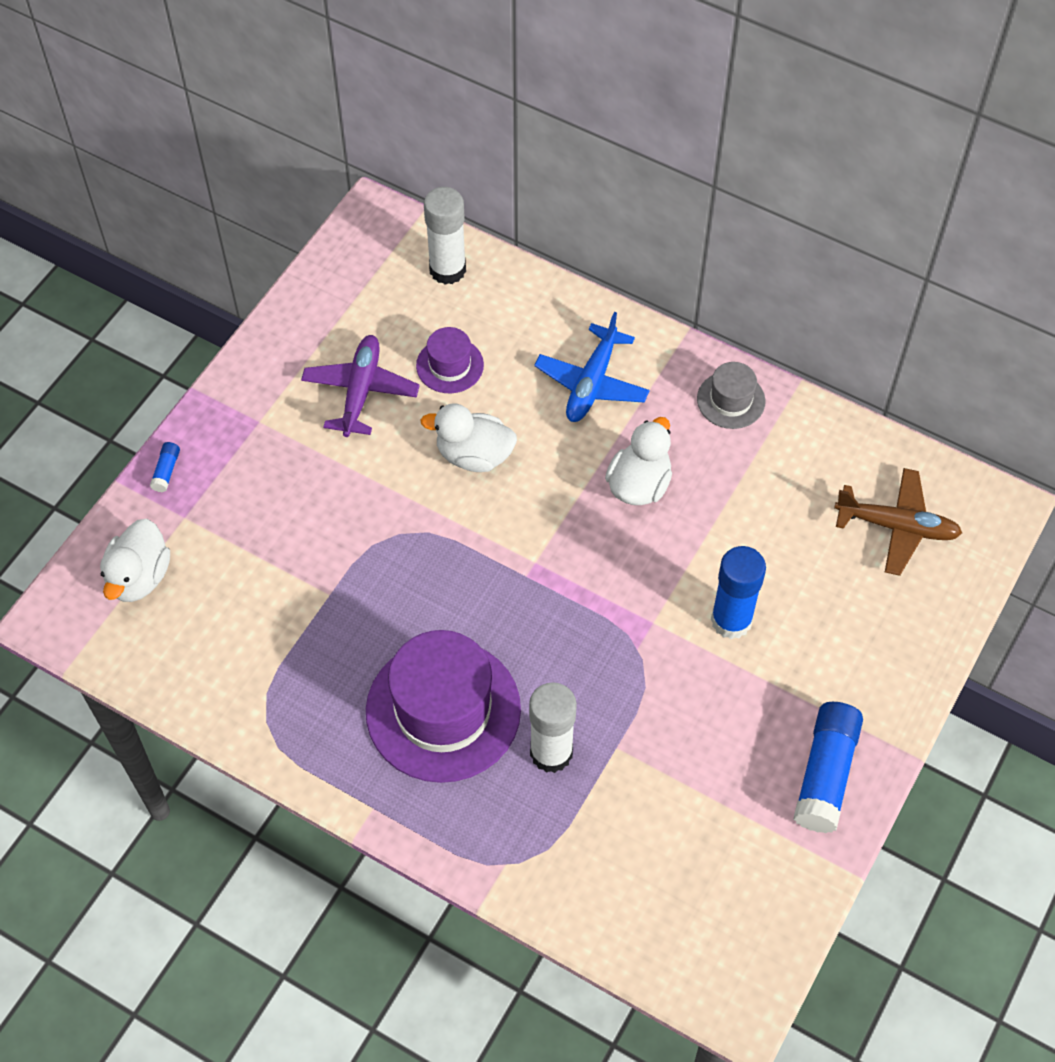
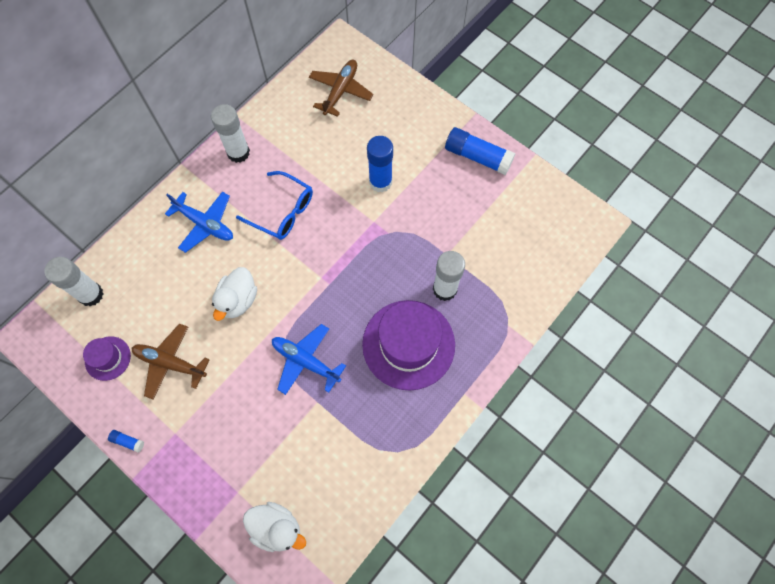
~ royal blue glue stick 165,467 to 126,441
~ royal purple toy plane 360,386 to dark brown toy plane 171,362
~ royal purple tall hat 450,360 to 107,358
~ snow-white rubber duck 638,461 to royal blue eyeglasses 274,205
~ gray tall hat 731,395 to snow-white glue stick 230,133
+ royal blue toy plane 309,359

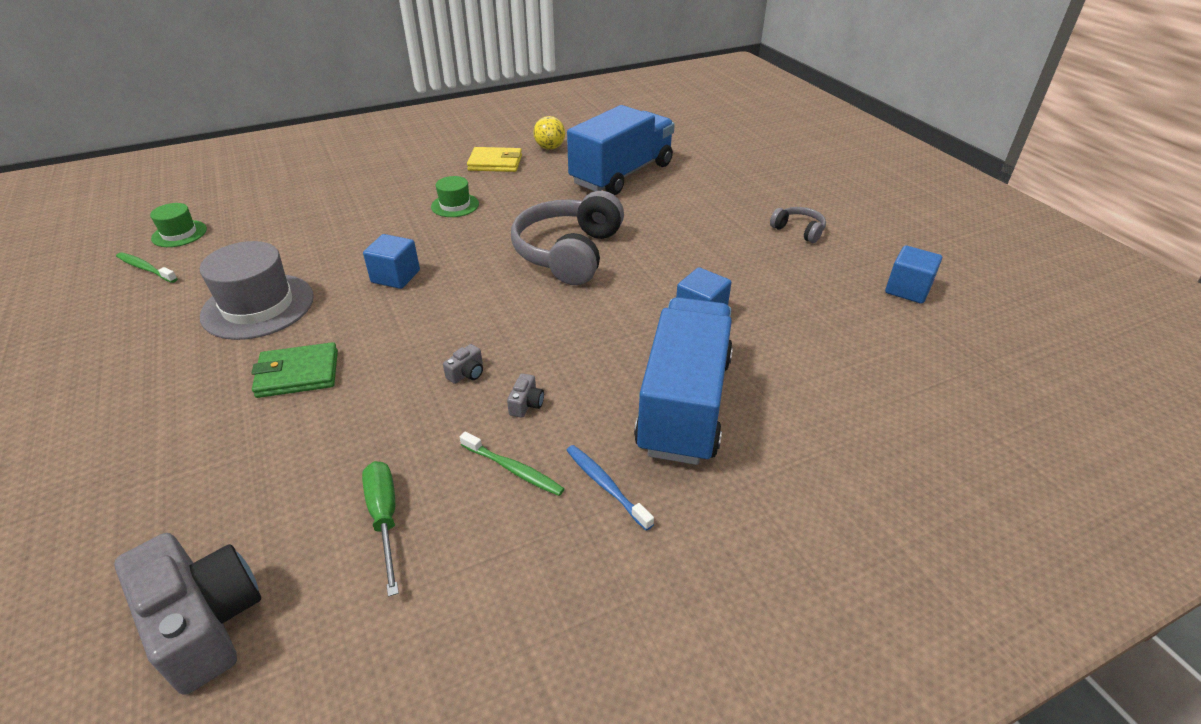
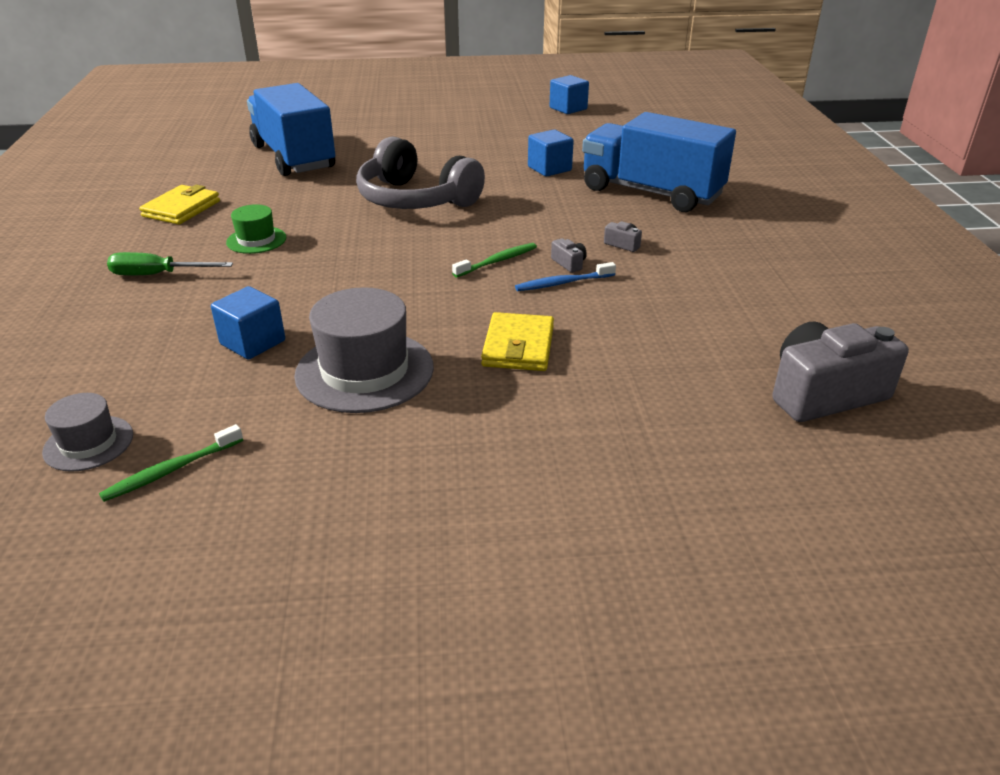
~ leaf-green tall hat 178,225 to gray tall hat 87,432
~ leaf-green billfold 294,370 to golden billfold 517,341
~ leaf-green flat screwdriver 380,529 to 170,263
~ royal blue solid cube 391,261 to 248,322
~ leaf-green tooth brush 512,464 to 494,260
- golden play ball 549,133
~ royal blue tooth brush 610,488 to 565,276
- gray headphones 798,225

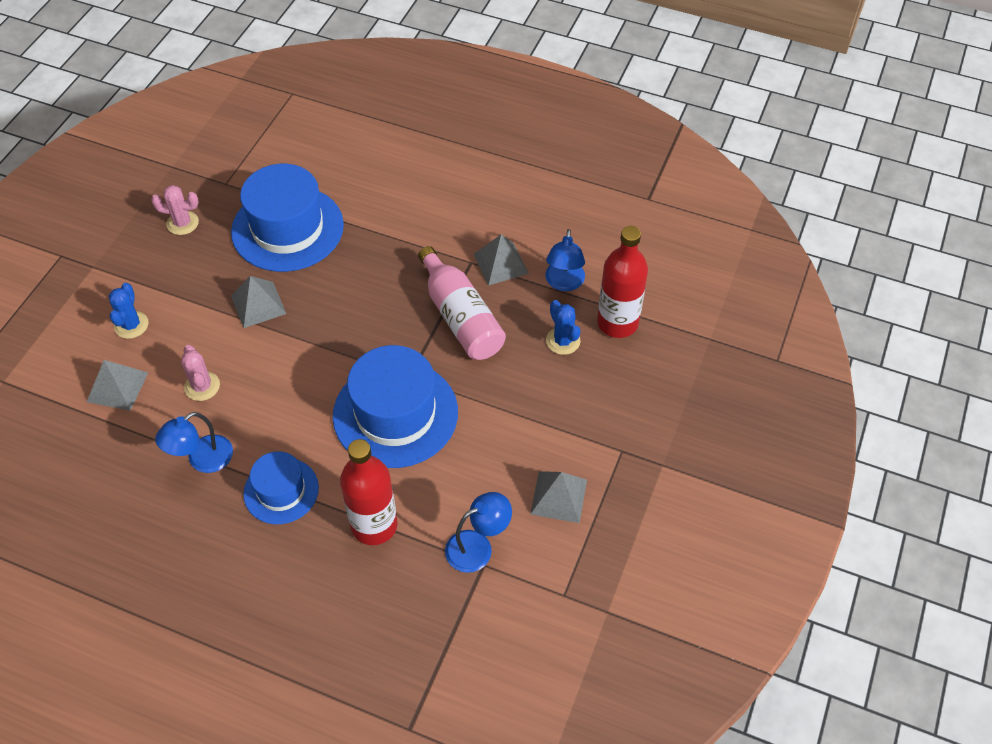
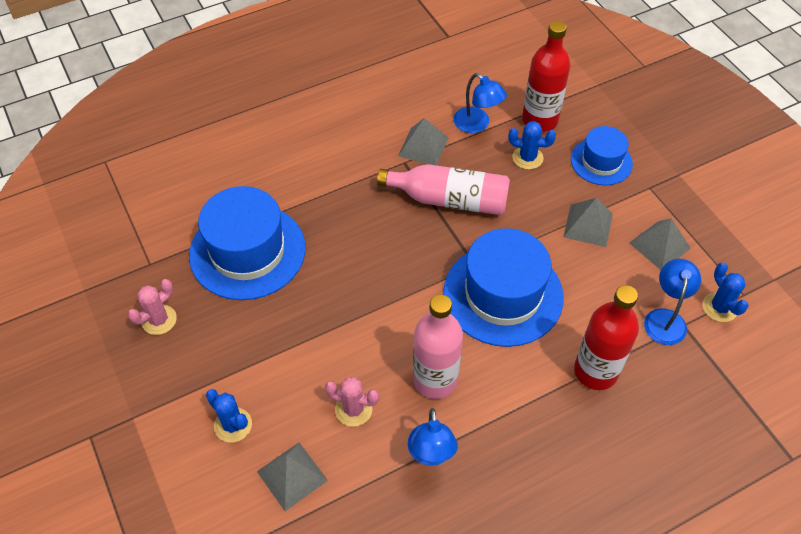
~ gray pyramid 258,302 to 588,222
~ royal blue tall hat 281,487 to 602,155
+ rosy bottle 438,346
+ royal blue saguaro cactus 726,292

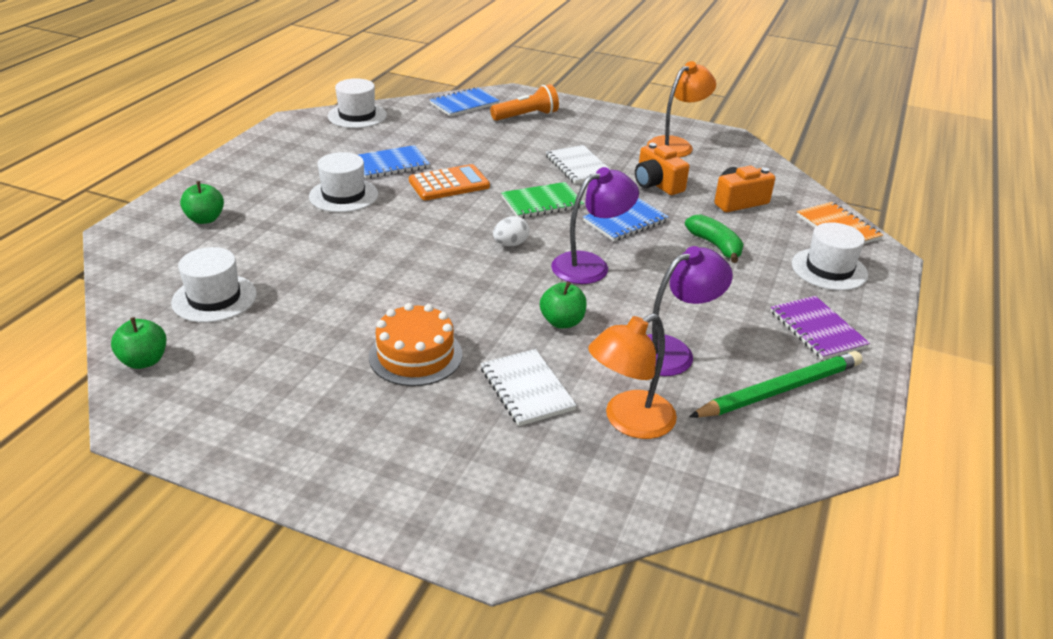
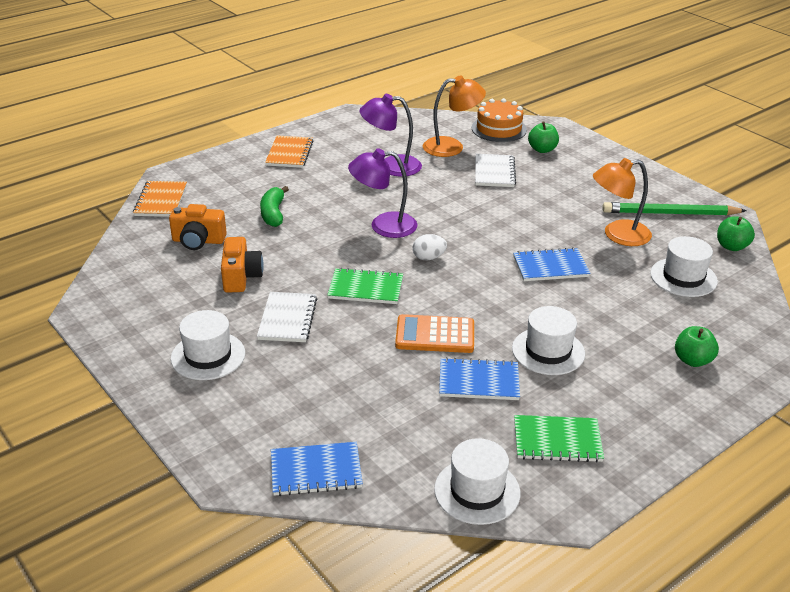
~ orange cake 415,344 to 499,120
- orange pocket torch 524,102
~ leaf-green apple fruit 563,305 to 543,137
~ royal blue notepad 626,219 to 551,264
~ orange reading lamp 681,109 to 622,202
~ leaf-green pencil 775,384 to 674,208
~ royal purple notepad 820,328 to orange notepad 289,152
~ snow-white tall hat 830,256 to 208,345
+ leaf-green notepad 559,438

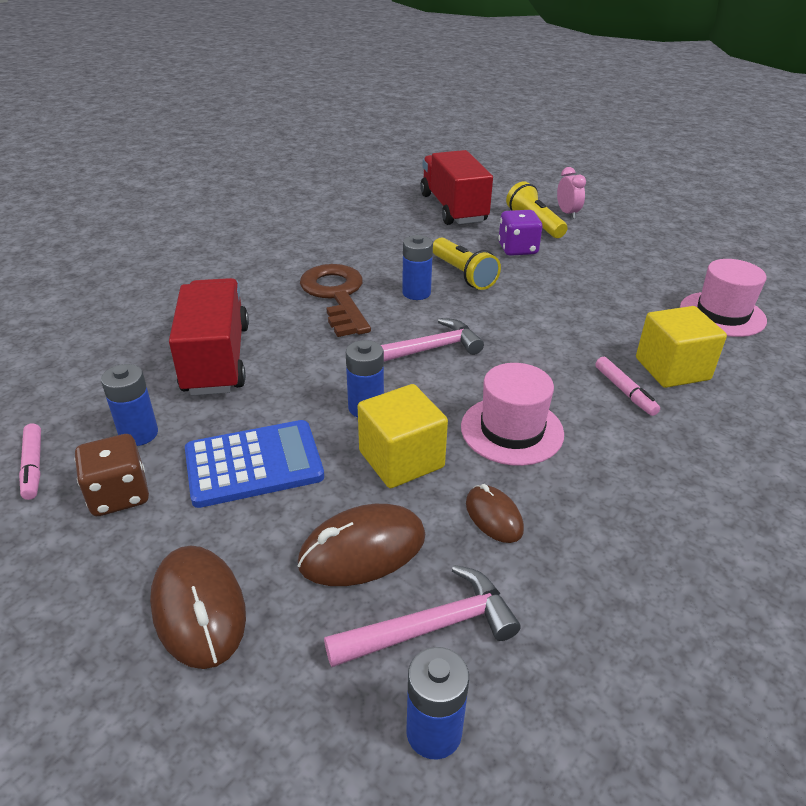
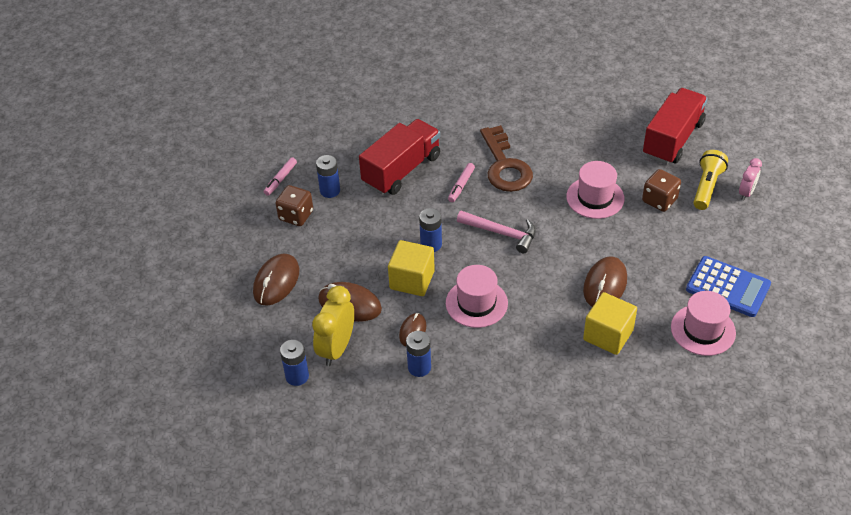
~ royal blue calculator 254,464 to 728,286
~ dark brown key 335,300 = 506,158 135 degrees clockwise
~ rosy claw hammer 422,616 to golden clock 333,326
~ royal blue AA battery 417,267 to 418,354
~ golden pocket torch 467,264 to rosy tall hat 595,190
~ royal purple die 520,233 to dark brown die 661,190
~ rosy marker 627,386 to 461,182
+ dark brown mouse 605,281

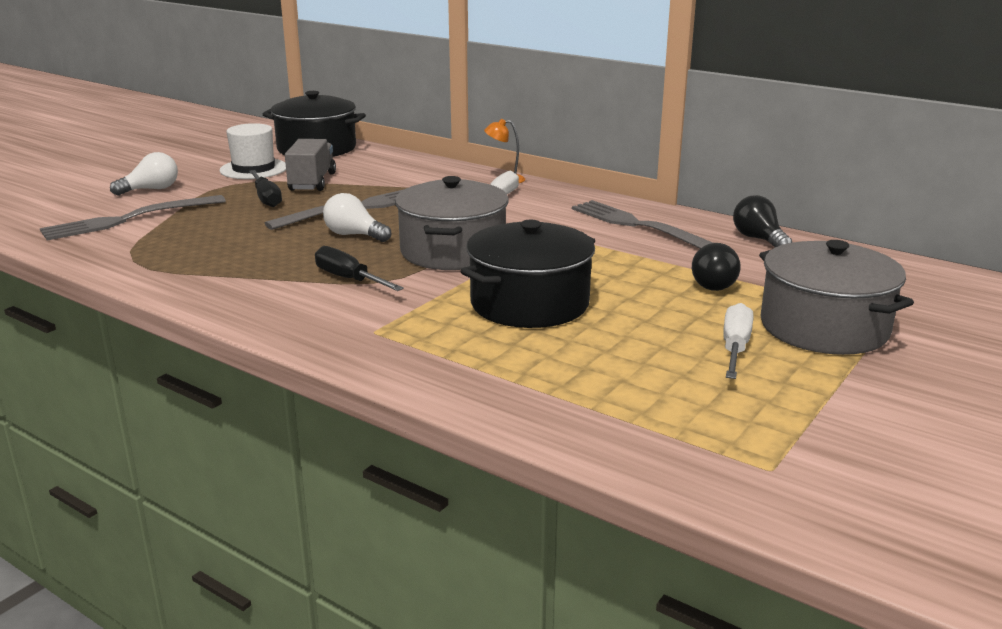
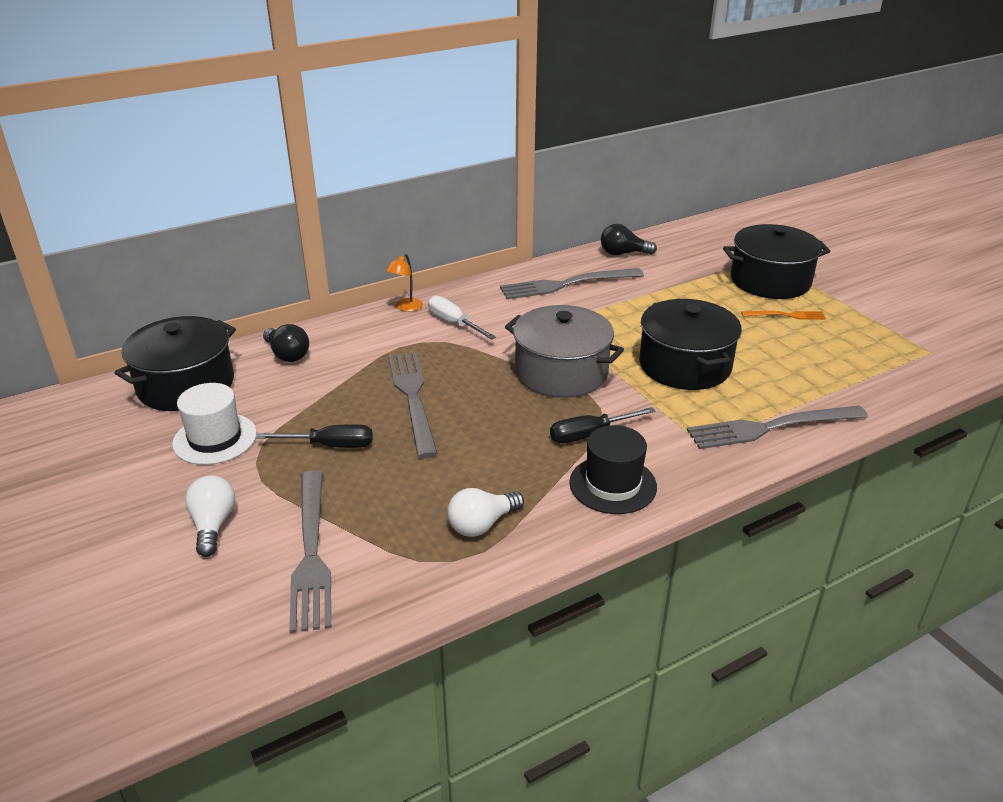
- gray lorry 310,165
~ snow-white bulb 357,217 to 485,512
~ ebony bulb 716,267 to 286,343
~ snow-white flat screwdriver 738,341 to orange dinner fork 783,315
~ gray pot 836,297 to ebony pot 776,261
+ ebony tall hat 613,469
+ gray dinner fork 777,427

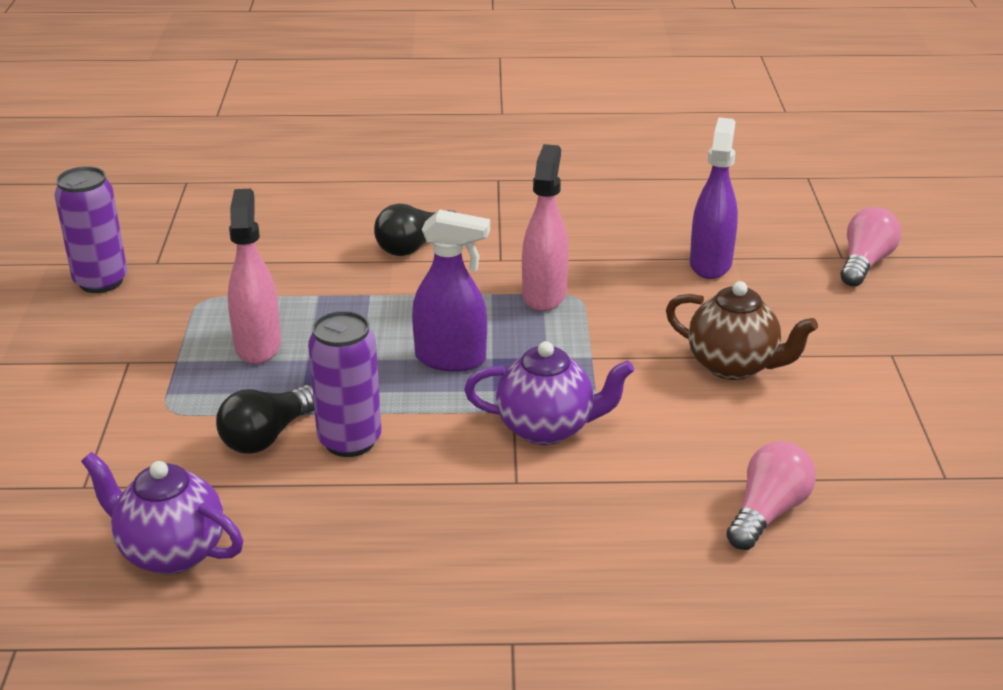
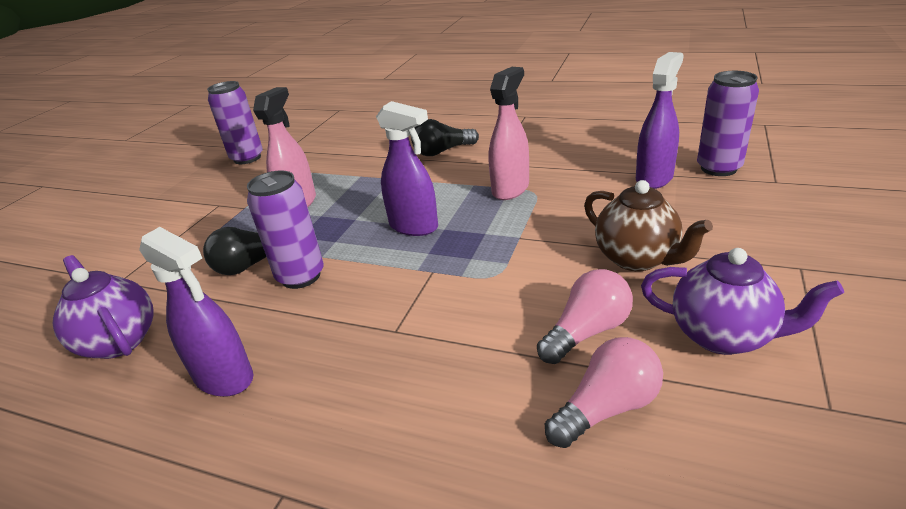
~ royal purple tea pot 549,393 to 742,301
~ rosy bulb 871,247 to 585,316
+ royal purple sprayer 196,312
+ royal purple tin 728,123

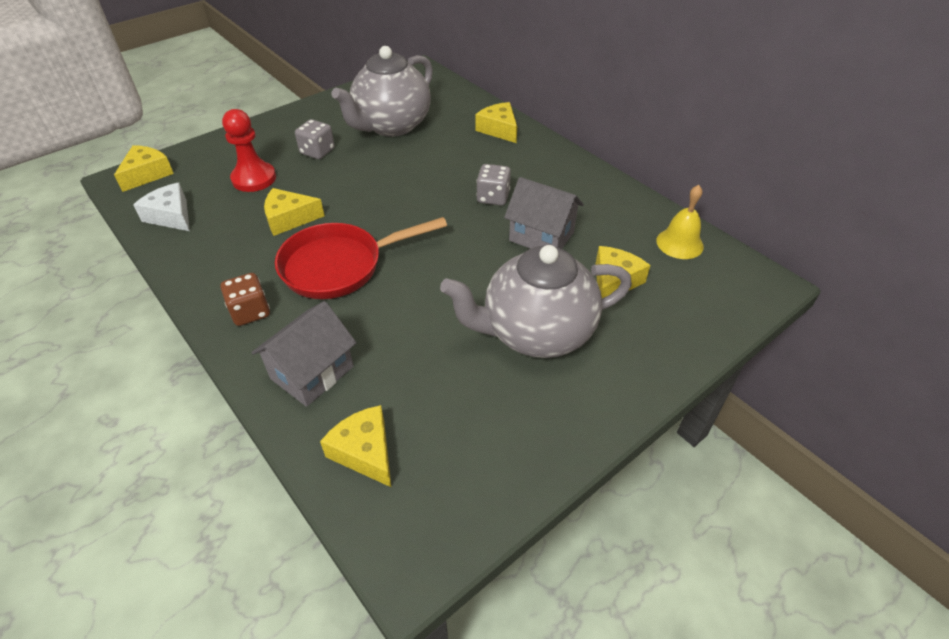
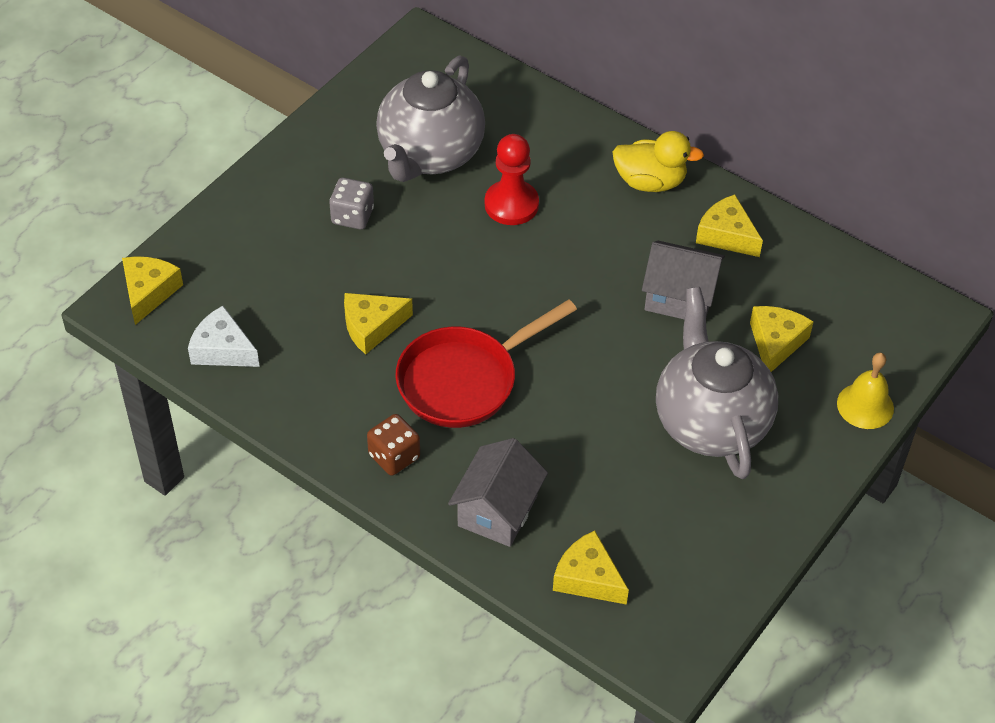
~ crimson chess pawn 249,150 to 512,179
~ gray tea pot 536,301 = 717,383 105 degrees clockwise
~ golden piece of cheese 496,122 to 729,226
- gray die 493,185
~ golden bell 680,222 to 865,391
+ golden rubber duck 658,161

